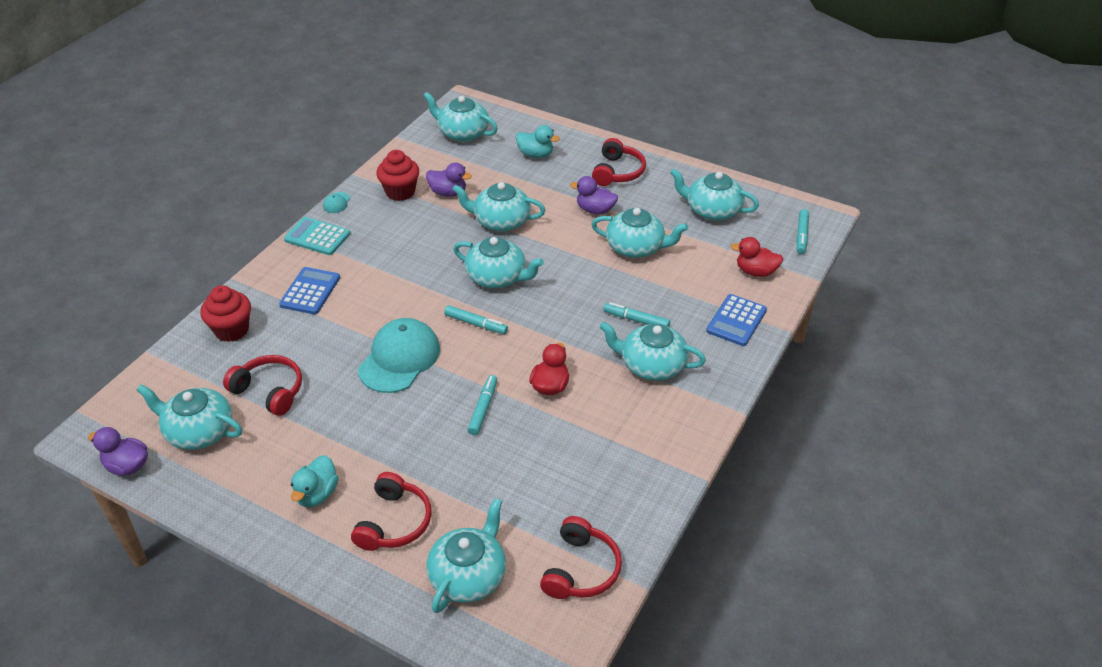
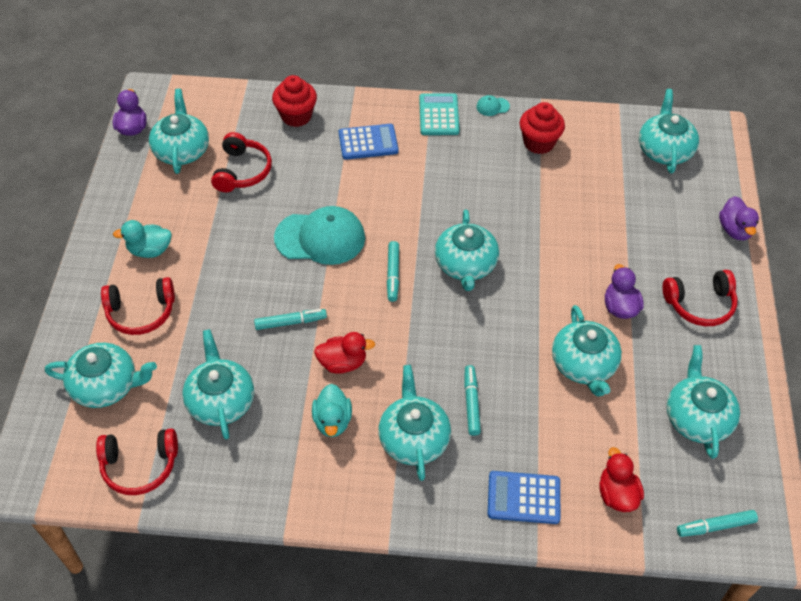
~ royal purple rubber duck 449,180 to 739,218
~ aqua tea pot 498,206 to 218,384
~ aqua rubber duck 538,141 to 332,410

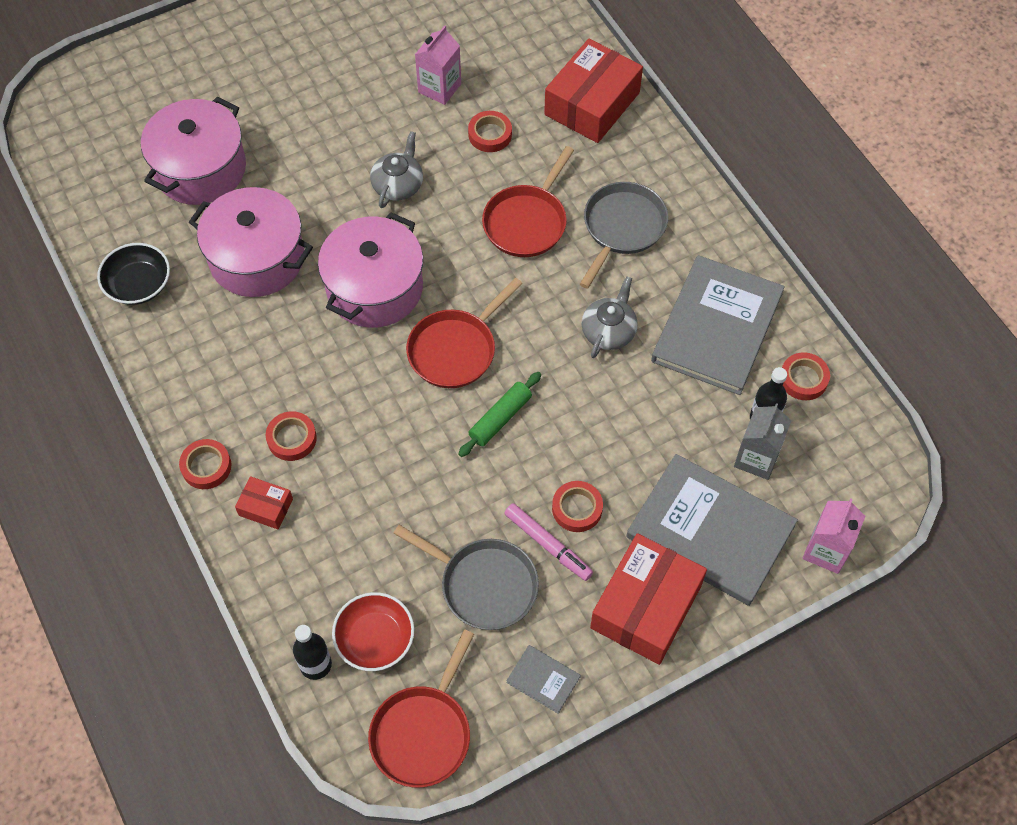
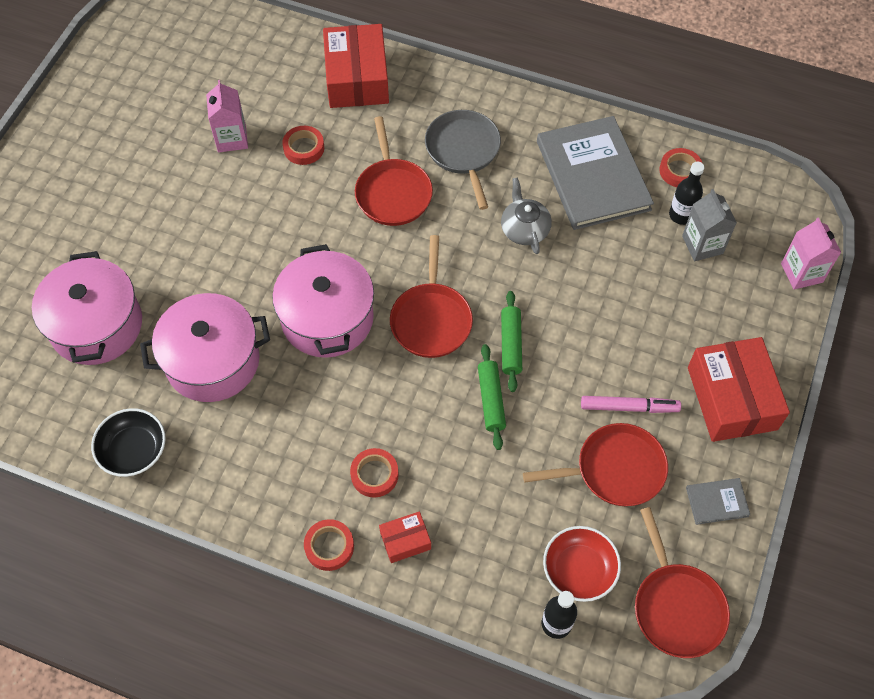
- gray tea pot 396,169
~ gray frying pan 466,577 to crimson frying pan 595,464
- crimson sticky tape 577,506
- gray hardback 712,530
+ leaf-green rolling pin 492,397

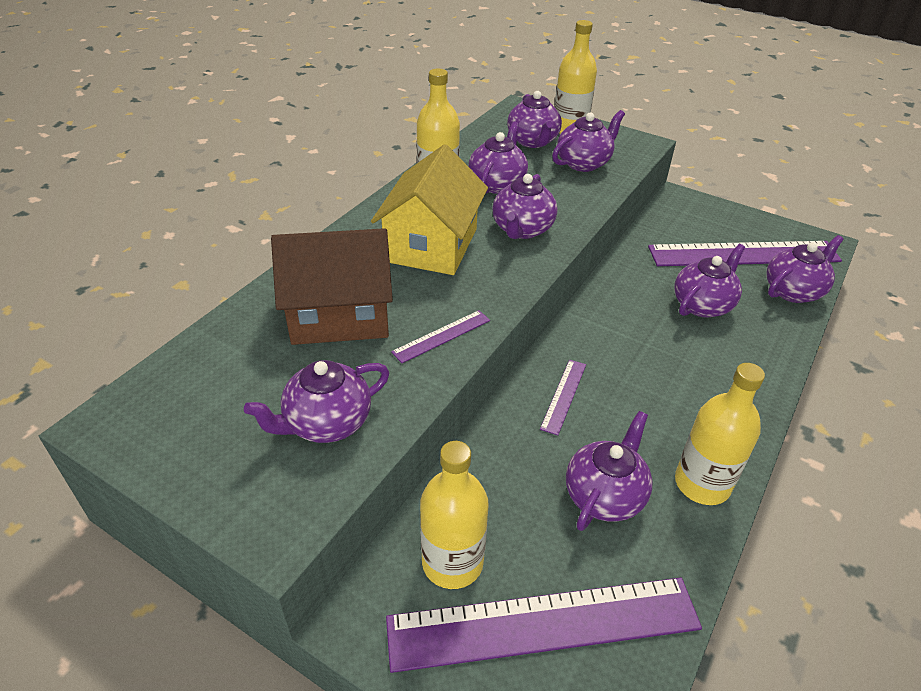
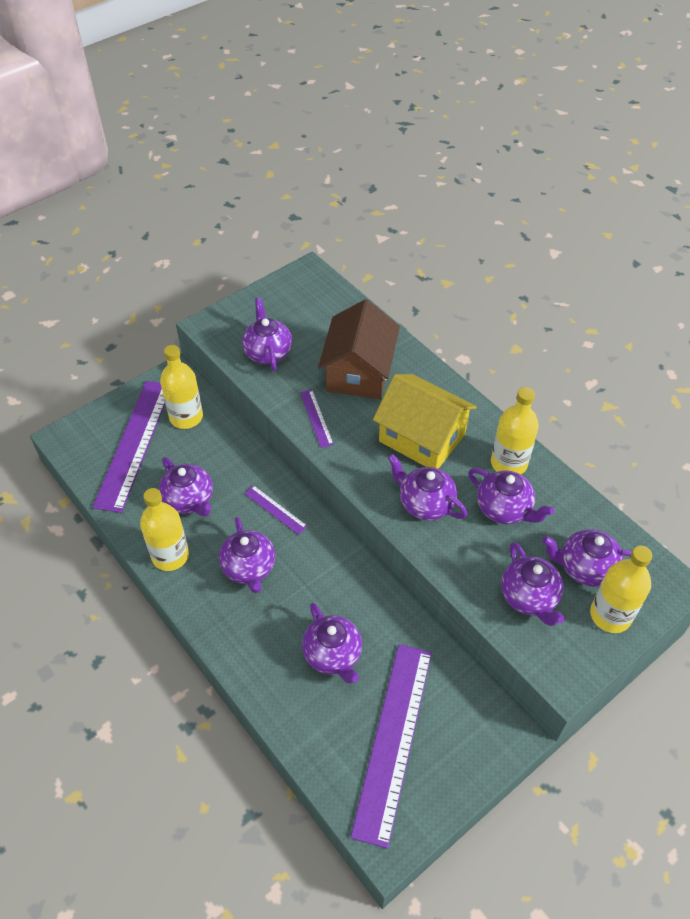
~ royal purple tea pot 805,269 to 247,555

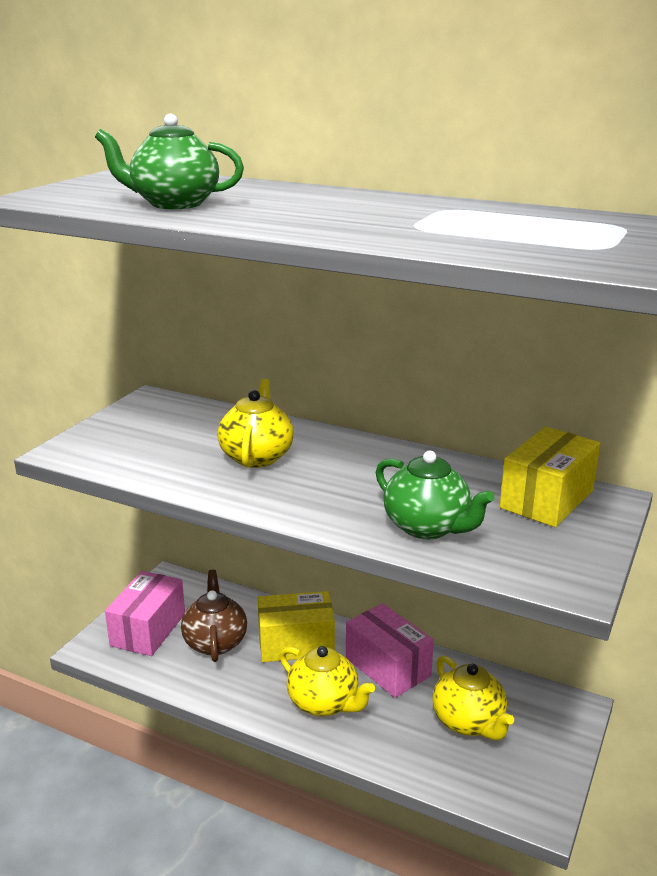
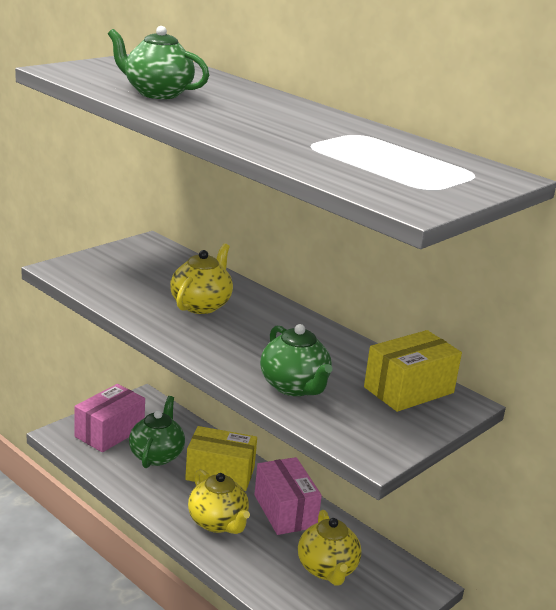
~ dark brown tea pot 214,616 to leaf-green tea pot 157,432

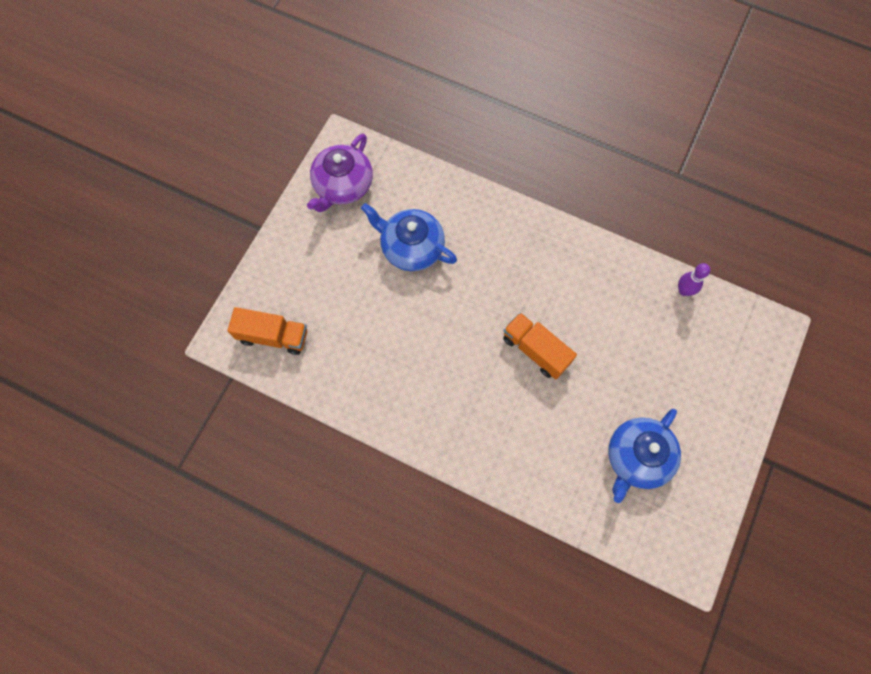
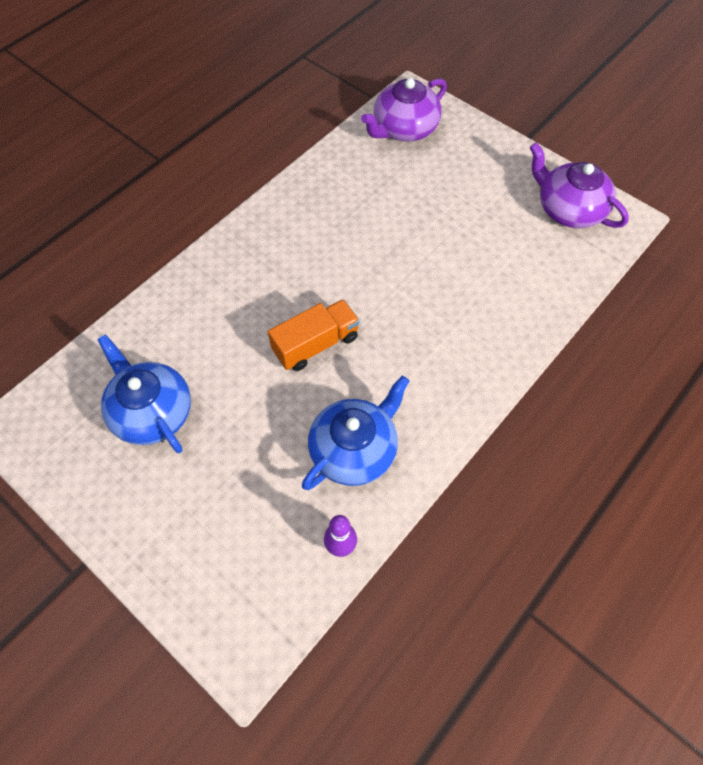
~ orange lorry 267,331 to royal purple tea pot 404,110
~ royal blue tea pot 409,237 to 355,432

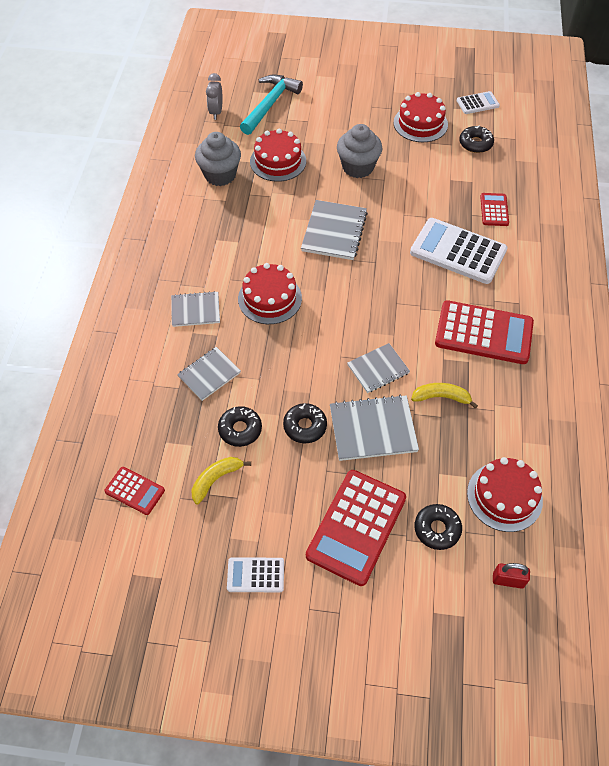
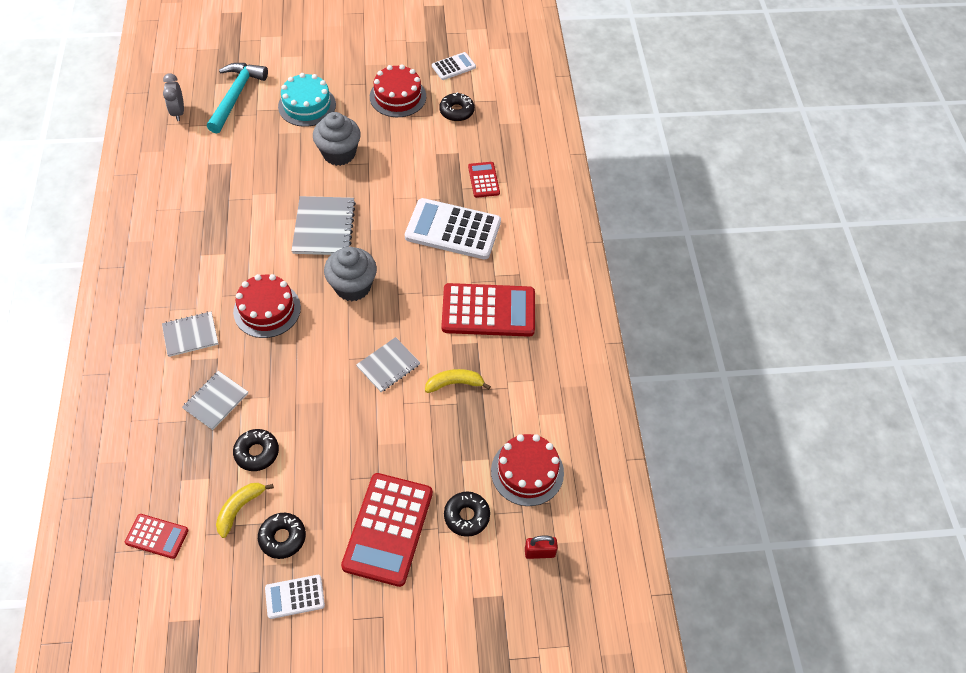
~ gray muffin 218,159 to 350,273
- crimson cake 278,155
~ ebony donut 305,423 to 282,536
- gray notepad 374,428
+ aqua cake 307,100

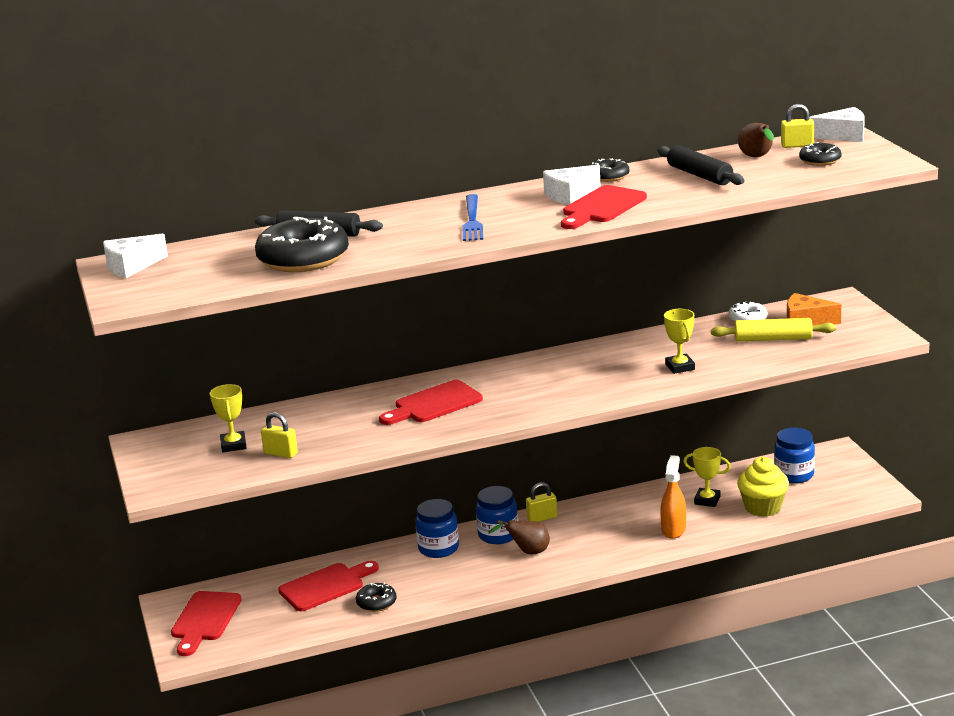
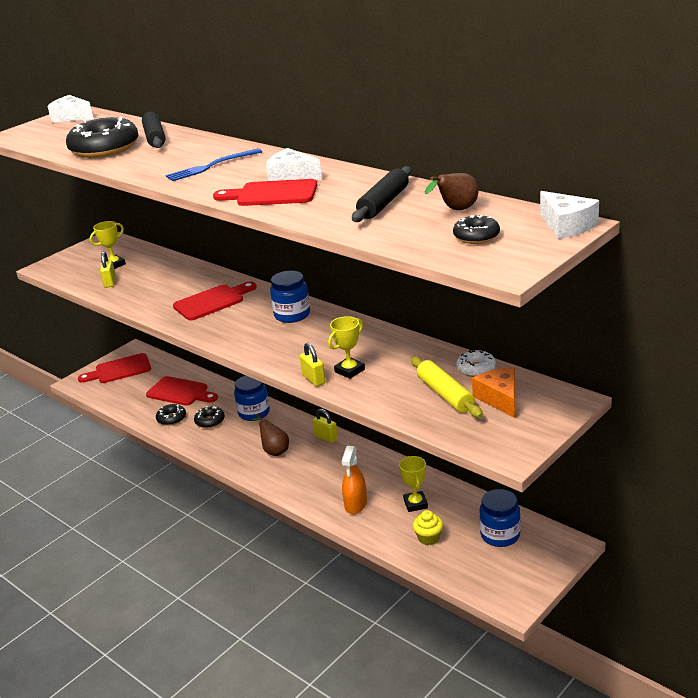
~ crimson chopping board 431,402 = 214,301 120 degrees clockwise
~ royal blue jar 497,515 to 290,297
~ ebony donut 610,170 to 209,417
~ orange sprayer 673,497 = 354,480 120 degrees clockwise
~ golden muffin 763,487 = 428,527 x0.62
~ golden padlock 797,126 to 313,364

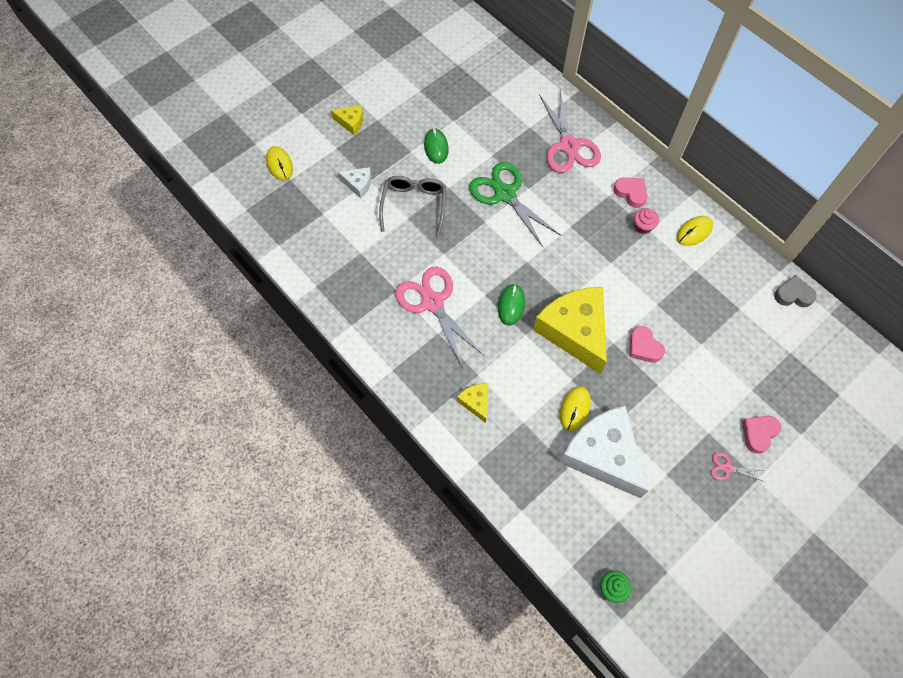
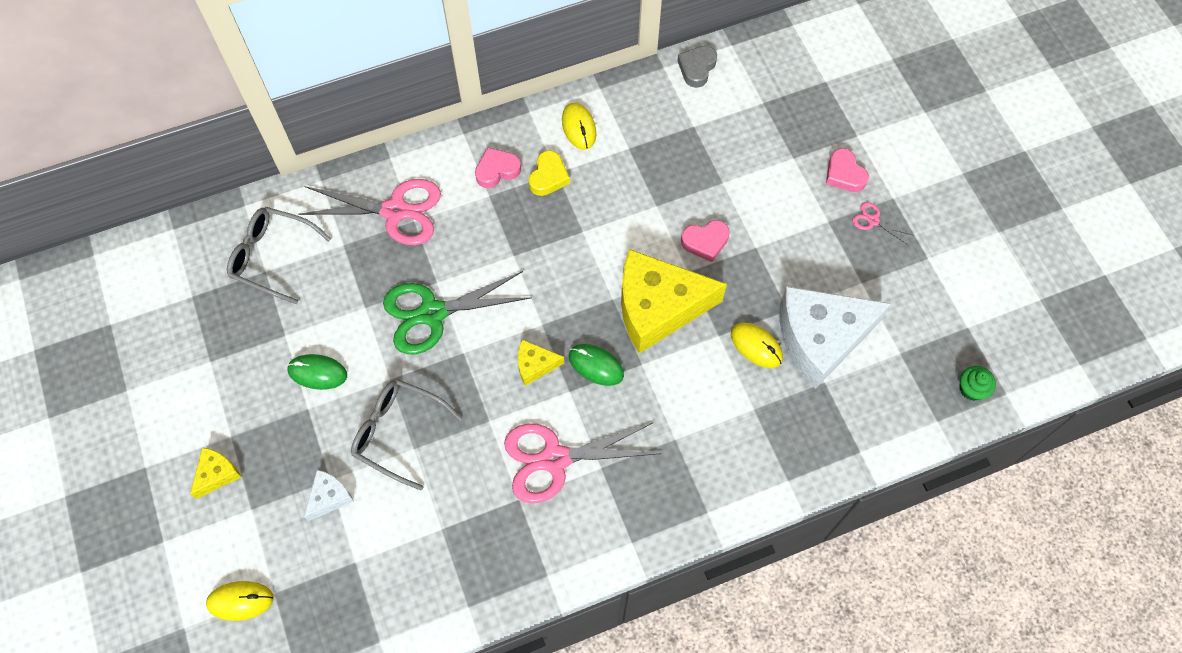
~ golden piece of cheese 472,403 to 541,362
~ rosy muffin 646,221 to golden heart 549,173
~ rosy shears 738,467 = 882,223 90 degrees clockwise
+ gray eyeglasses 279,256

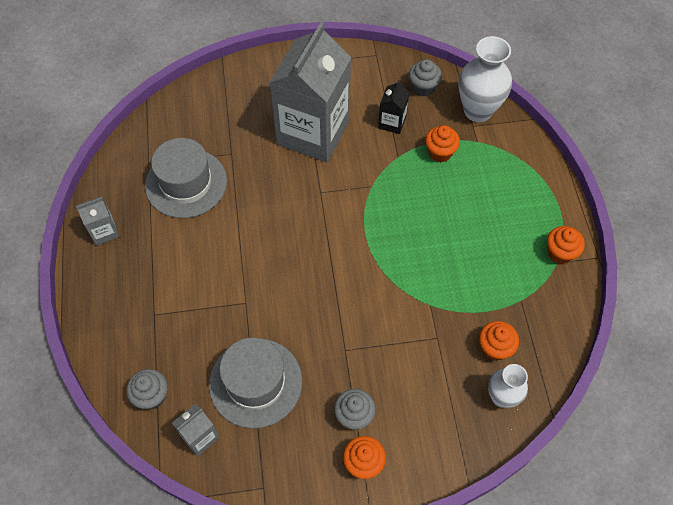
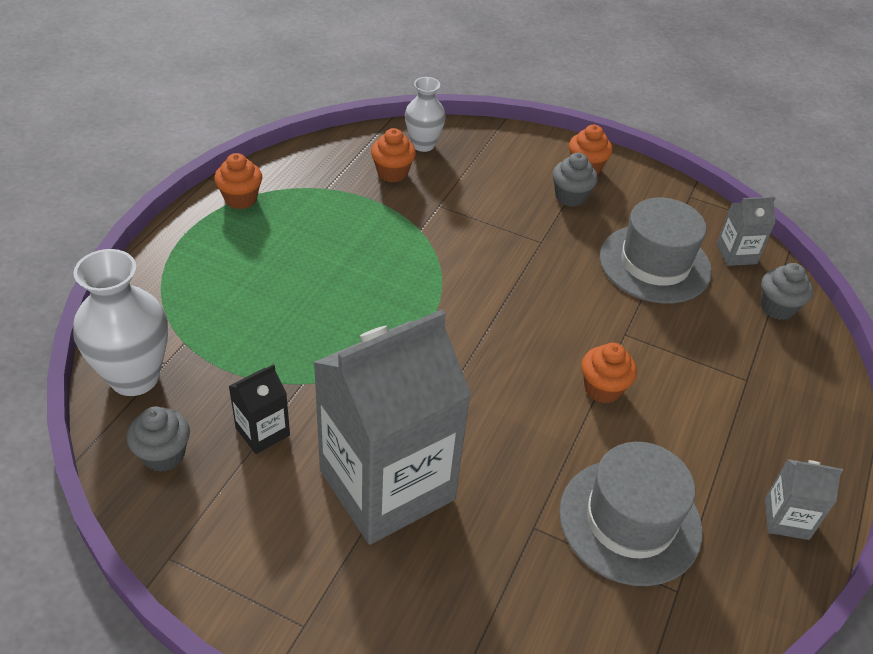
~ orange muffin 442,143 to 609,373

